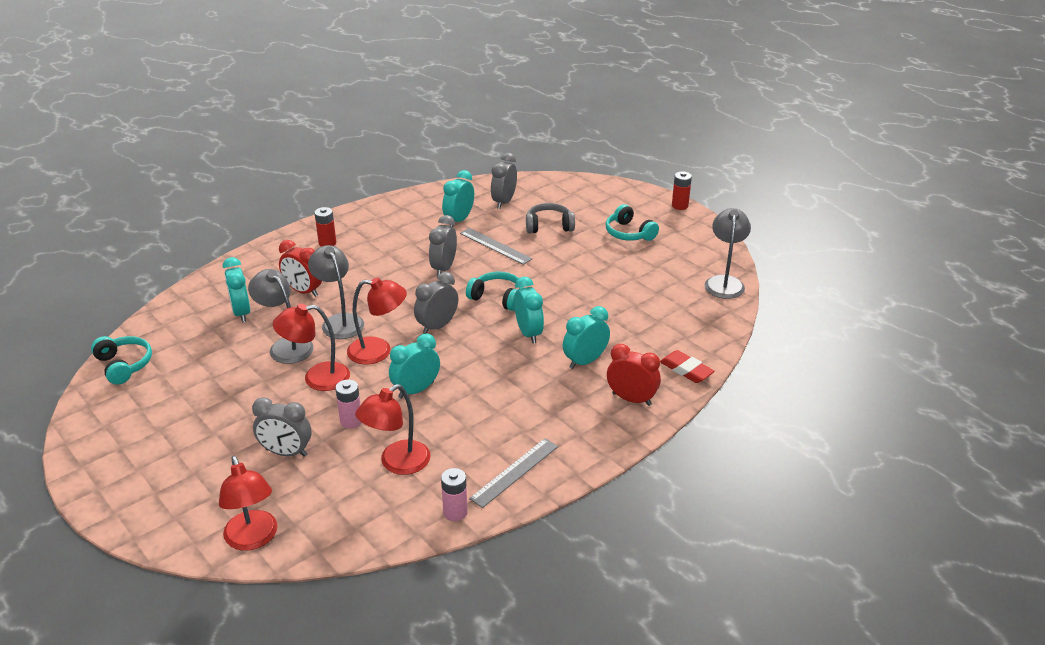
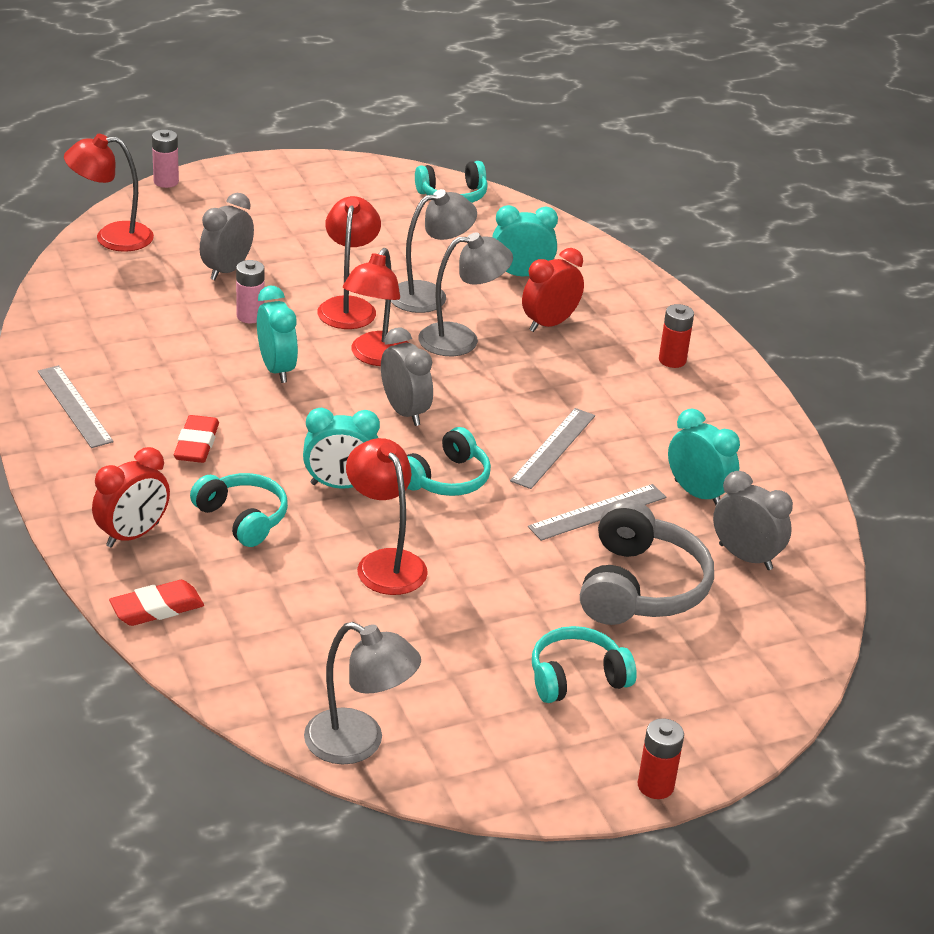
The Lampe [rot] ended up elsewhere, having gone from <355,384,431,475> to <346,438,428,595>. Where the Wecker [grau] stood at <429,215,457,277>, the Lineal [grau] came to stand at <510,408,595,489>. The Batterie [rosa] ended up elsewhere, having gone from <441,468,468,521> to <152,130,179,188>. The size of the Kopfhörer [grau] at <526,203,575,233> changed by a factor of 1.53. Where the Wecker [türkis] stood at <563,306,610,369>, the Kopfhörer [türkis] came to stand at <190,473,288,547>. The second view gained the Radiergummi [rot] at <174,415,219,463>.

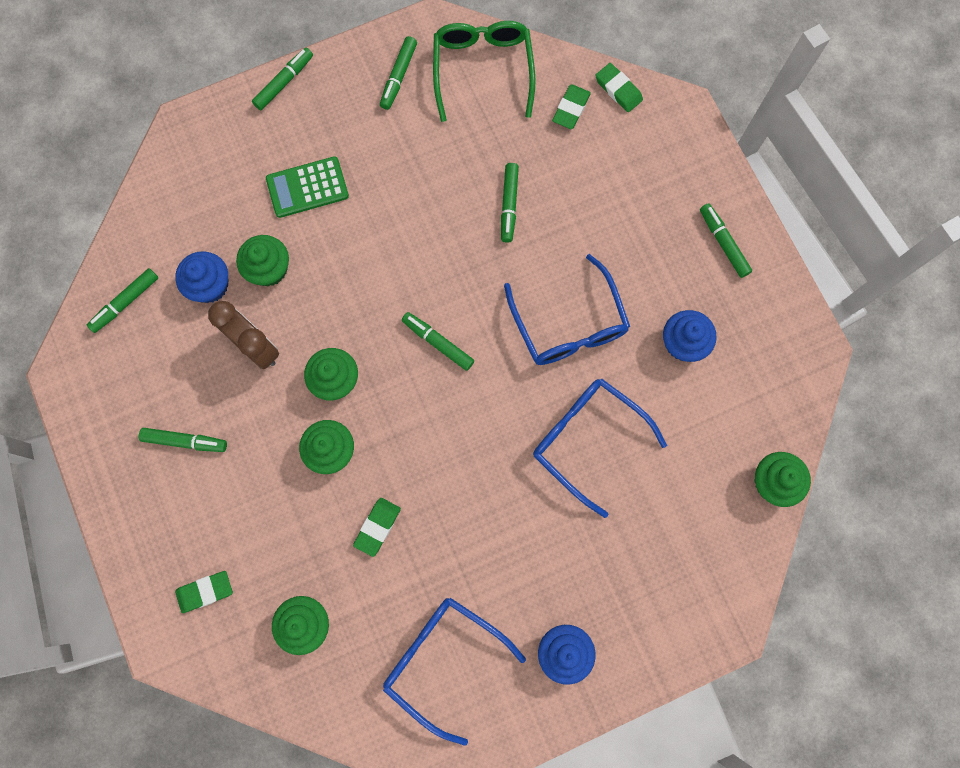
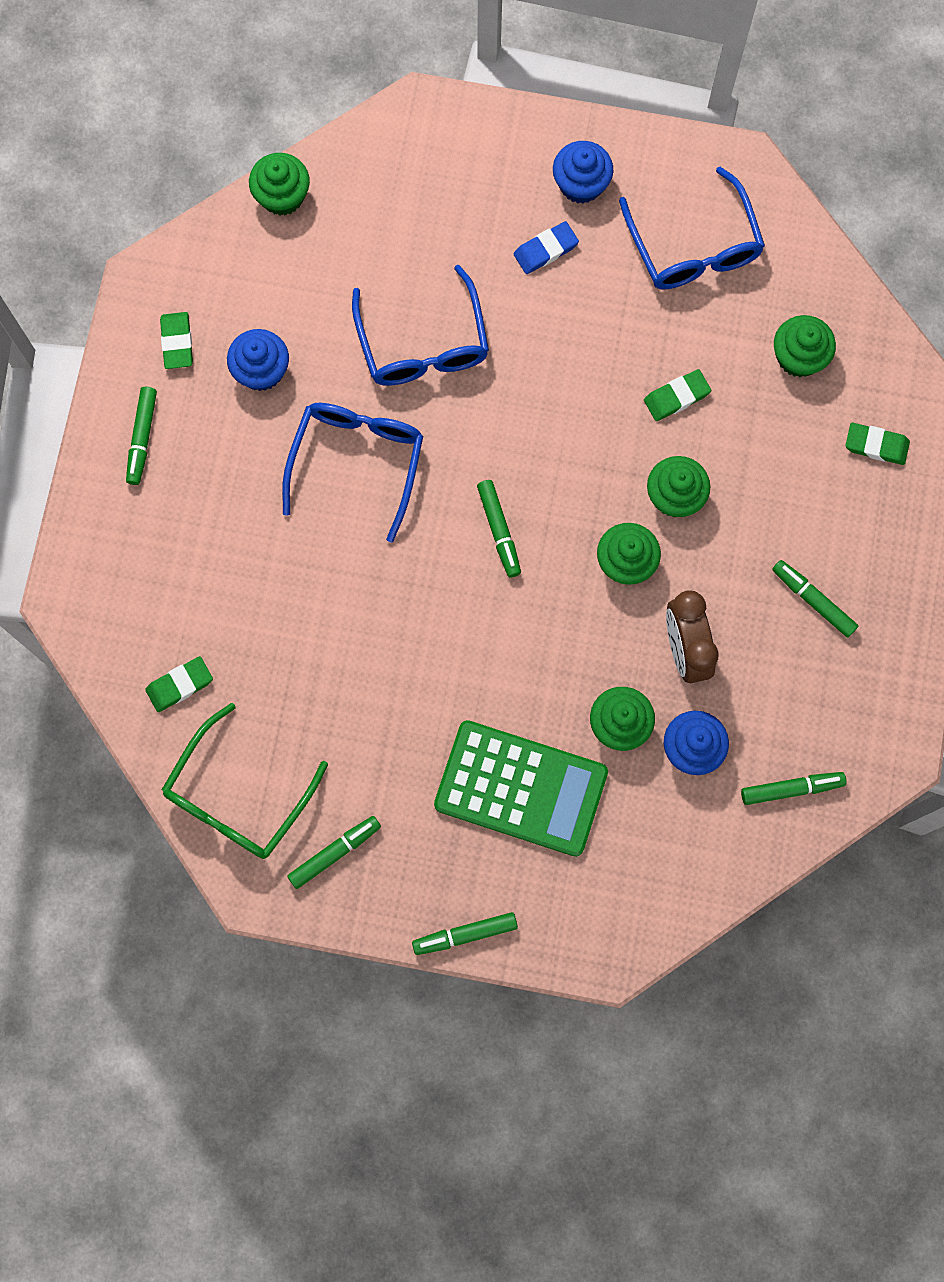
The size of the Taschenrechner [grün] at <266,156,349,218> changed by a factor of 1.61. The second view lost the Filzstift [grün] at <501,163,519,243>. The Radiergummi [grün] ended up elsewhere, having gone from <595,63,643,112> to <160,312,193,369>. The second view gained the Radiergummi [blau] at <514,221,579,274>.

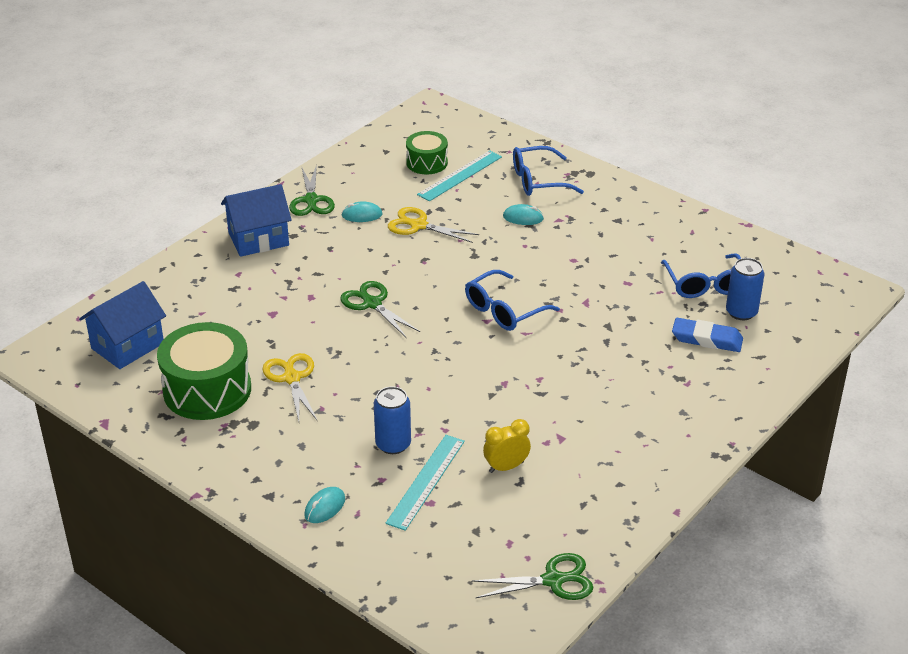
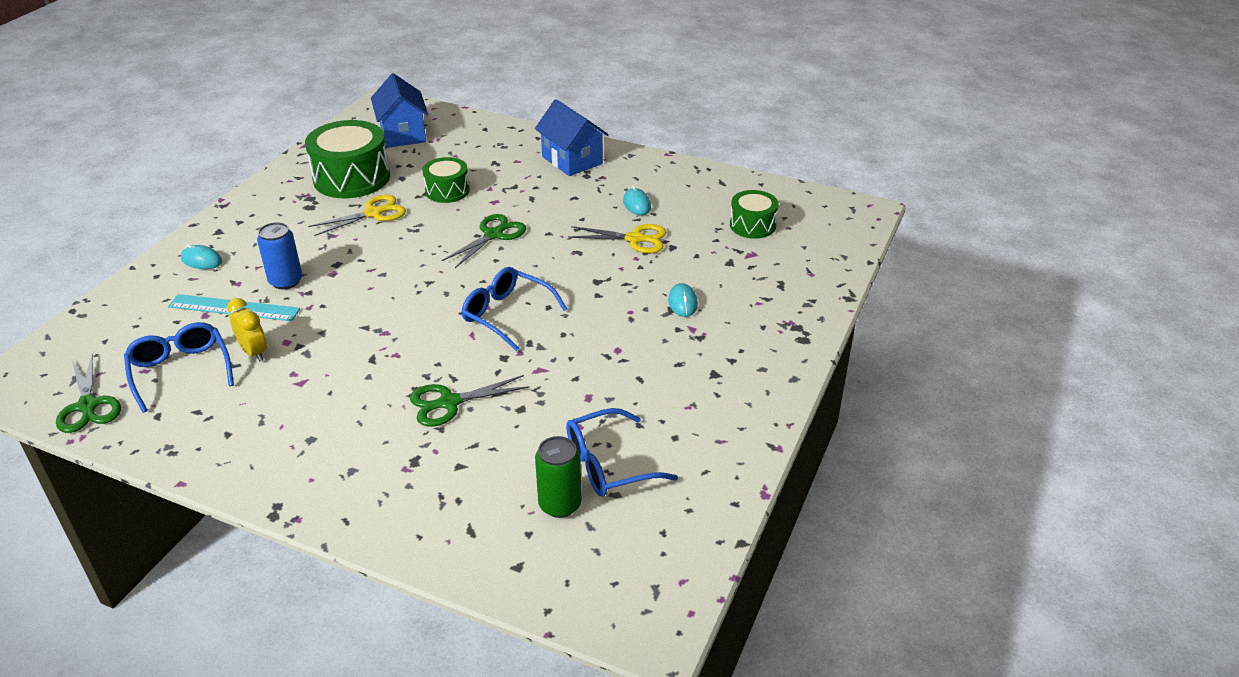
The Haus [blau] at <79,281,166,369> ended up facing another way, 45 degrees clockwise from before. The Schere [grün] ended up elsewhere, having gone from <289,164,335,216> to <410,375,530,426>. The Schere [gelb] at <388,207,479,243> ended up facing another way, 90 degrees clockwise from before. The second view lost the Lineal [türkis] at <417,150,502,201>. The Brille [blau] ended up elsewhere, having gone from <513,146,584,196> to <124,322,234,413>. The second view lost the Radiergummi [blau] at <672,318,743,352>. What was the Dose [blau] at <726,258,764,320> turned into the Dose [grün] at <535,436,582,518>. The second view gained the Trommel [grün] at <422,157,470,203>.

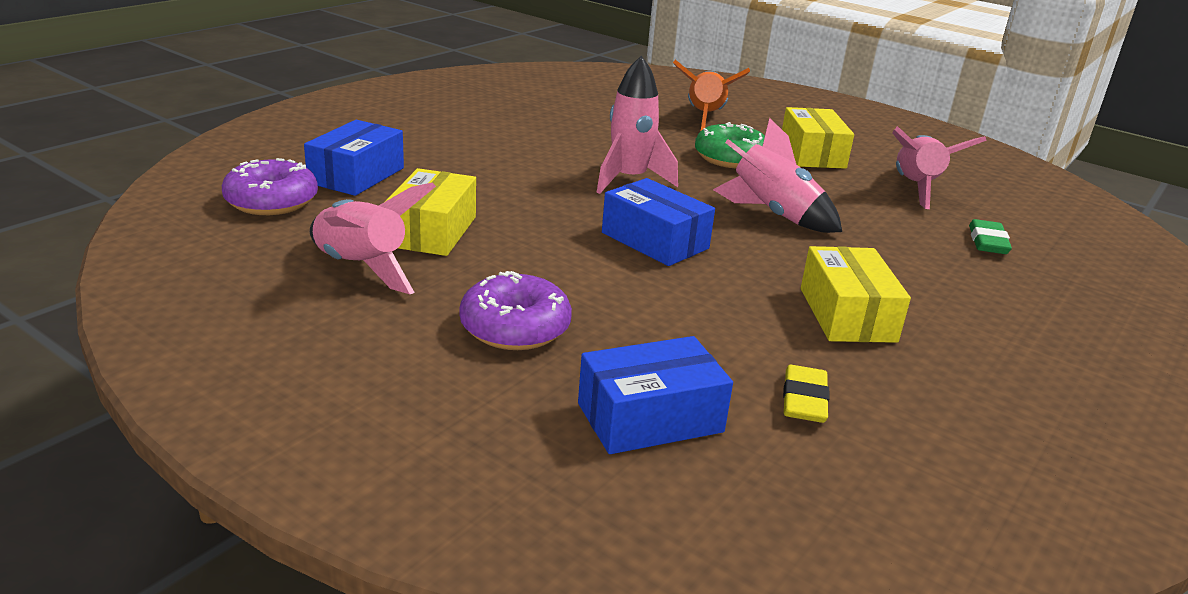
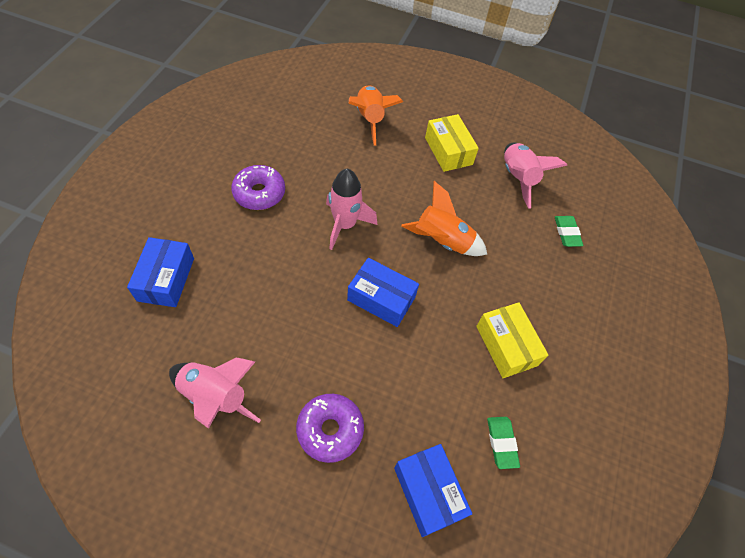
The Donut [lila] ended up elsewhere, having gone from <222,158,318,215> to <231,165,285,210>. The second view lost the Schachtel [gelb] at <385,168,476,256>. The Schachtel [blau] at <578,336,733,454> ended up facing another way, 75 degrees counterclockwise from before. The second view lost the Donut [grün] at <695,122,765,168>. What was the Rakete [rosa] at <713,118,842,233> turned into the Rakete [orange] at <401,181,487,256>. What was the Radiergummi [gelb] at <783,365,830,423> turned into the Radiergummi [grün] at <487,417,520,469>.

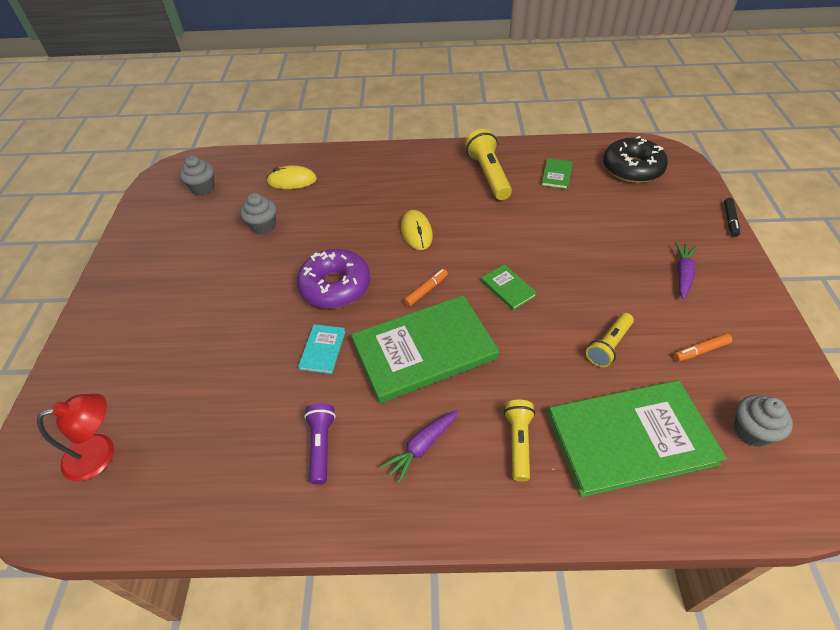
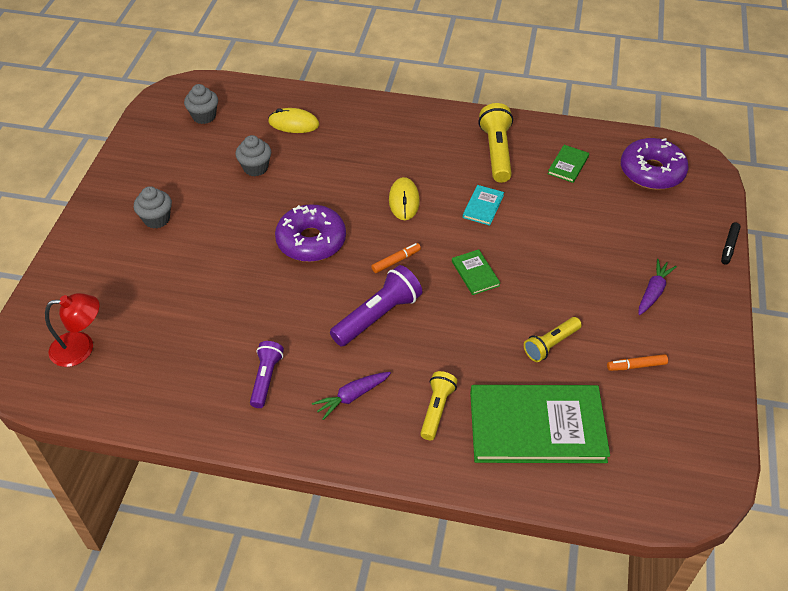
The Buch [türkis] ended up elsewhere, having gone from <298,324,346,374> to <463,185,504,226>. Where the Buch [grün] stood at <351,295,499,404>, the Taschenlampe [lila] came to stand at <330,265,422,346>. What was the Donut [schwarz] at <603,136,668,183> turned into the Donut [lila] at <621,138,688,190>. The Muffin [grau] ended up elsewhere, having gone from <734,395,793,447> to <134,186,172,228>.

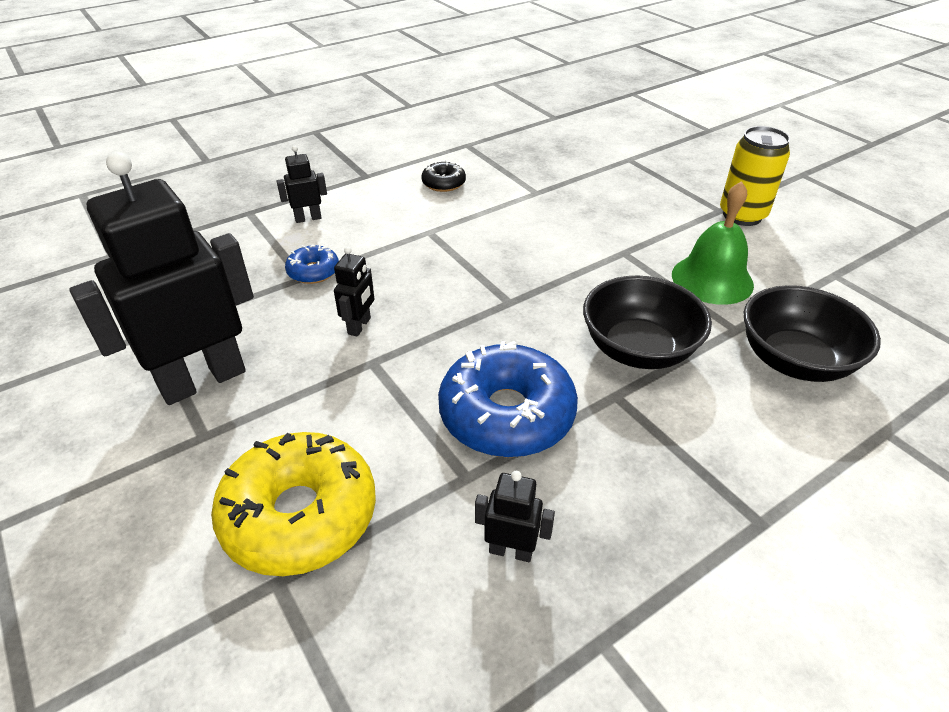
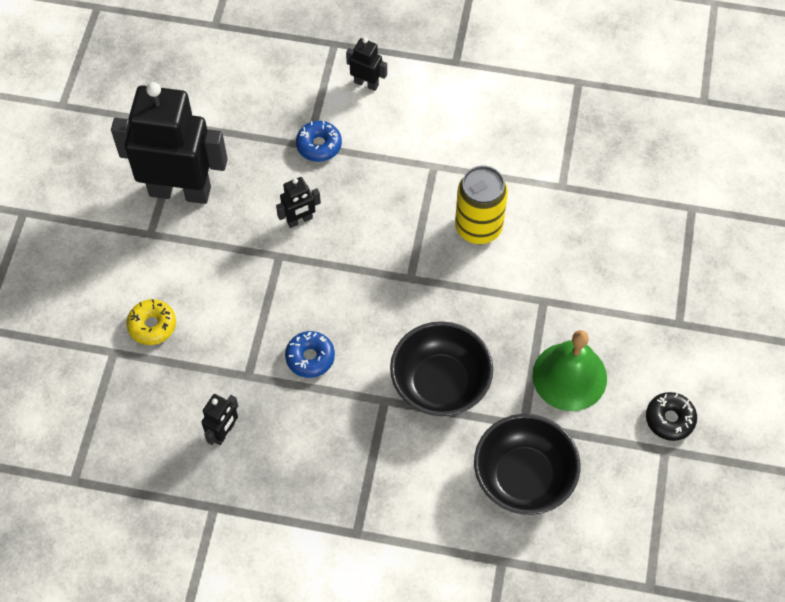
The size of the Donut [gelb] at <211,432,376,576> changed by a factor of 0.49. The Donut [schwarz] ended up elsewhere, having gone from <421,160,466,192> to <646,392,697,441>. The size of the Donut [blau] at <438,341,578,458> changed by a factor of 0.49. The Roboter [schwarz] at <475,471,555,562> ended up facing another way, 60 degrees clockwise from before. The Dose [gelb] ended up elsewhere, having gone from <720,126,790,226> to <455,166,508,244>.

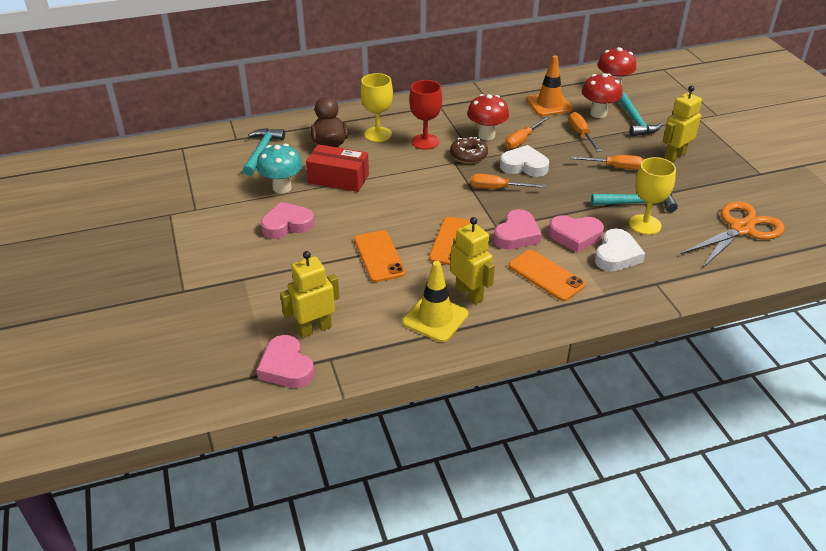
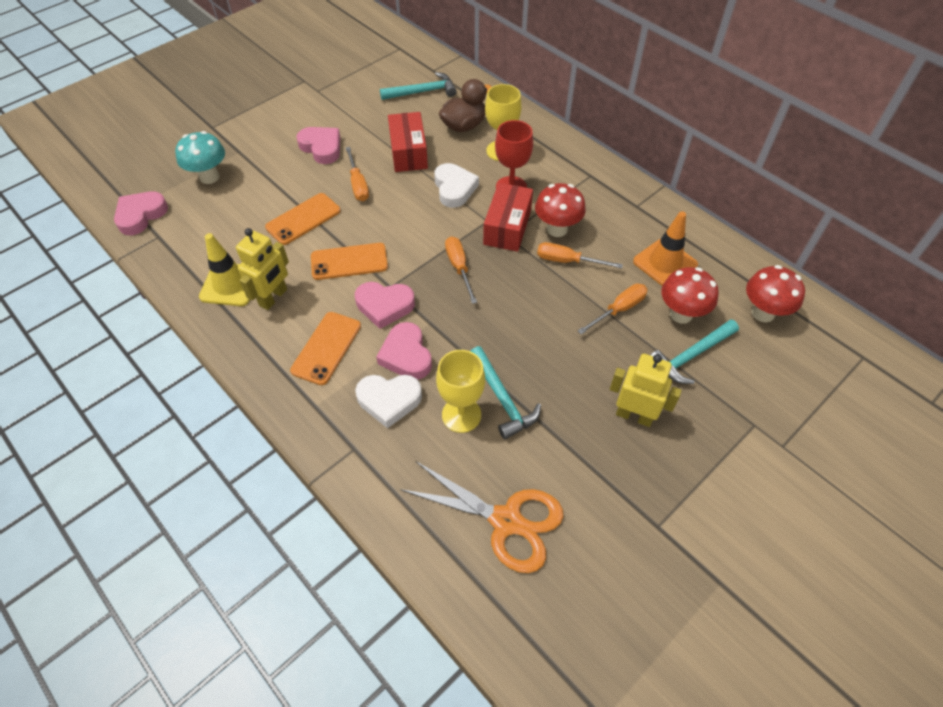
The Pilz [türkis] ended up elsewhere, having gone from <256,144,302,194> to <175,131,225,184>. The second view lost the Roboter [gelb] at <280,251,340,338>. Where the Donut [braun] stood at <450,137,488,163>, the Schachtel [rot] came to stand at <483,183,533,252>. The Herz [weiß] ended up elsewhere, having gone from <500,145,549,177> to <434,163,479,208>. The Schraubenzieher [orange] ended up elsewhere, having gone from <570,155,644,170> to <346,147,369,201>.

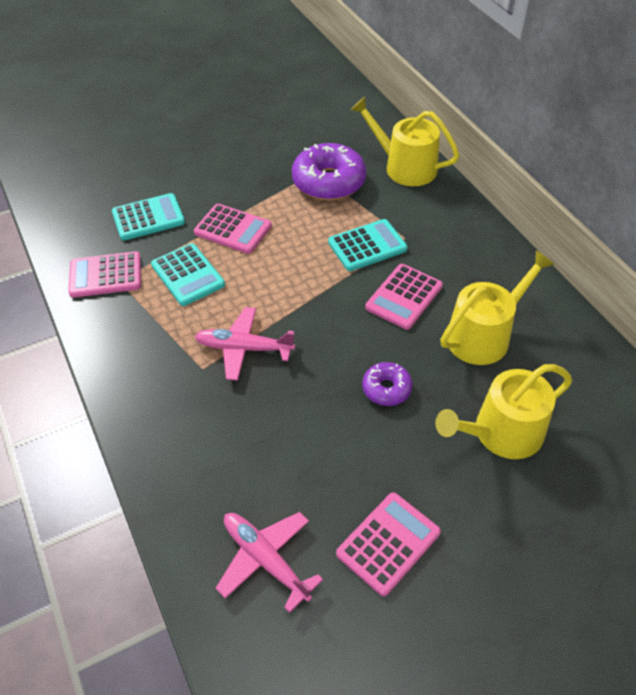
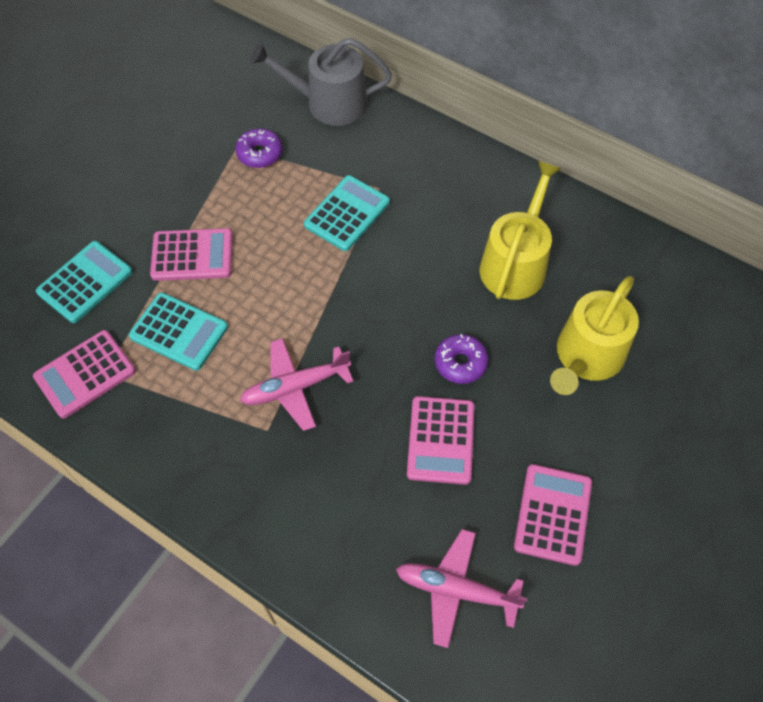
The size of the Donut [lila] at <292,143,366,200> changed by a factor of 0.53. What was the Gießkanne [gelb] at <351,97,459,186> turned into the Gießkanne [grau] at <250,38,392,126>. The Taschenrechner [rosa] ended up elsewhere, having gone from <365,264,443,330> to <407,396,475,485>.

